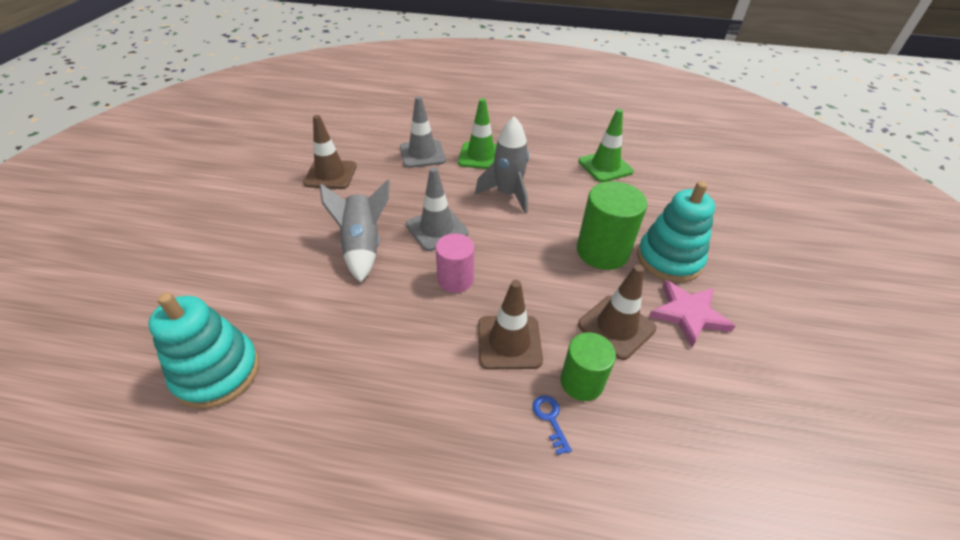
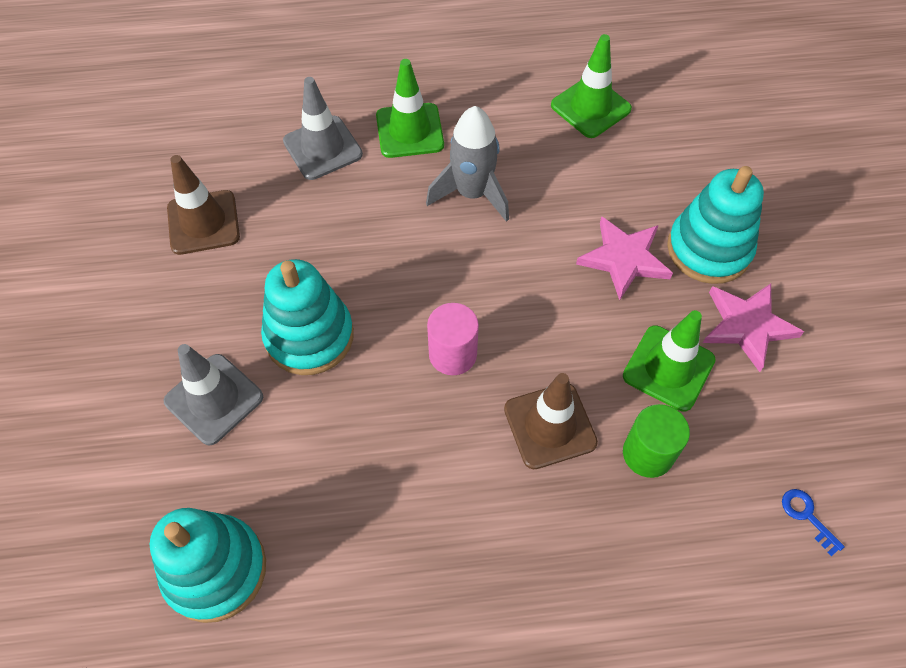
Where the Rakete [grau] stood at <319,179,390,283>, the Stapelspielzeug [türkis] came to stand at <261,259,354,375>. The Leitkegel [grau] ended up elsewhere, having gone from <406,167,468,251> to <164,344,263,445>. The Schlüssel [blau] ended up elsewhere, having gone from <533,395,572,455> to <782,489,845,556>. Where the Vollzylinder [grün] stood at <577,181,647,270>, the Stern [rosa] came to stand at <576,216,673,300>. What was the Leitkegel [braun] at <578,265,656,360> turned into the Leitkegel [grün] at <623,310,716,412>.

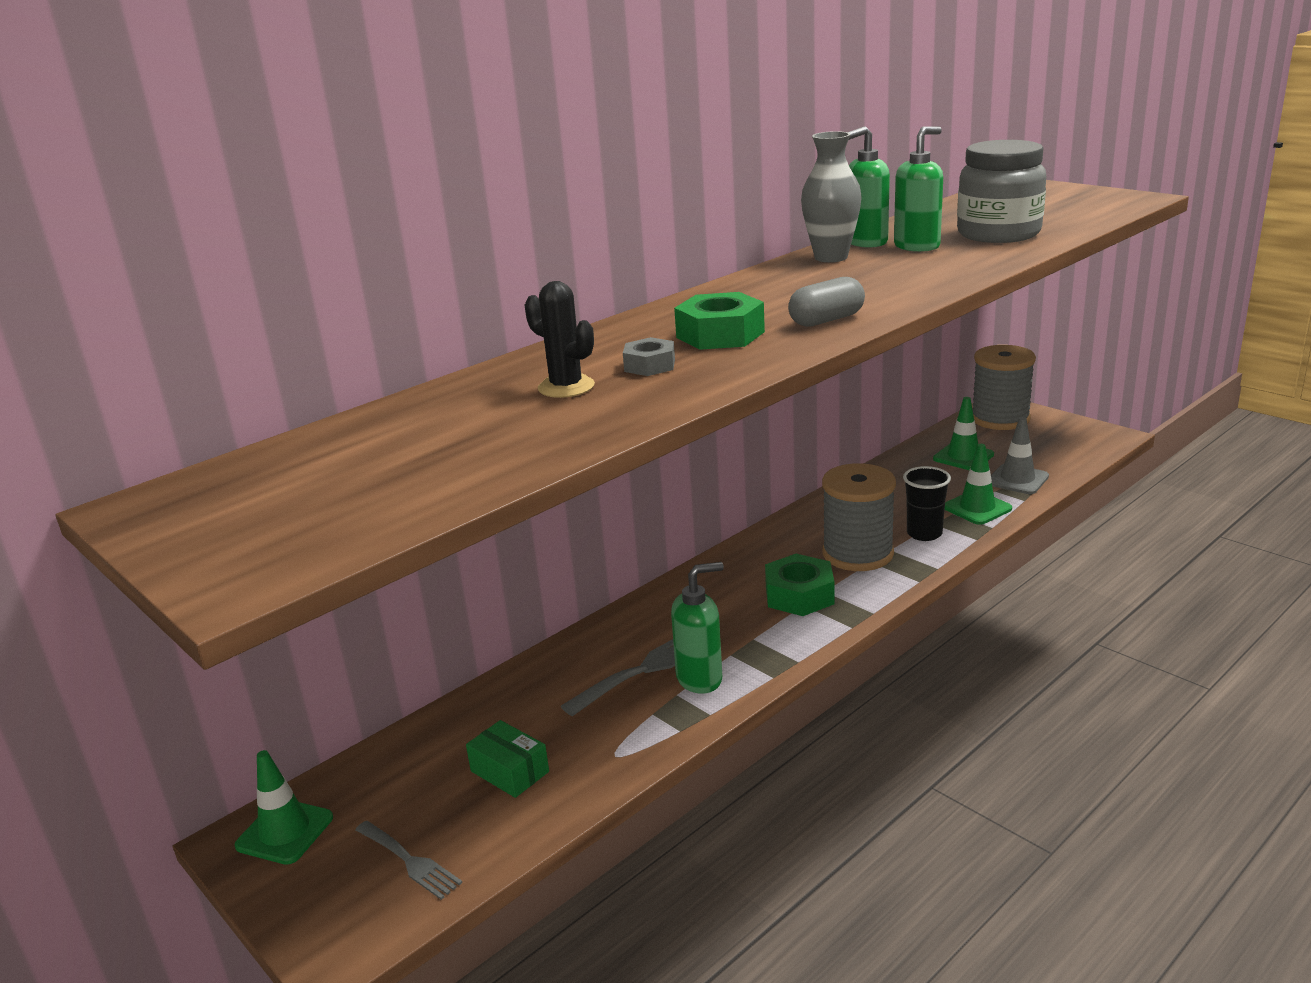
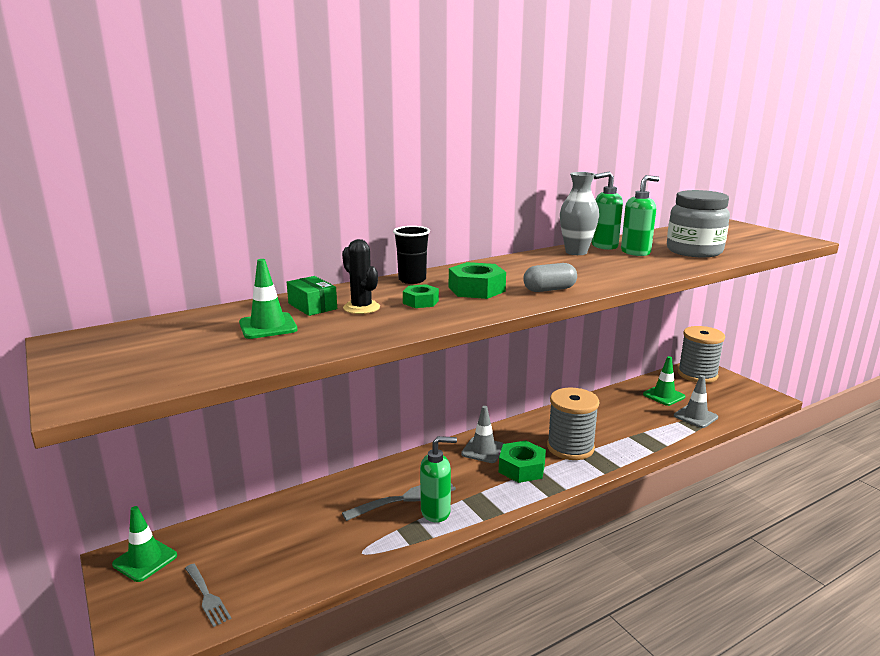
The Schachtel [grün] ended up elsewhere, having gone from <466,720,549,798> to <287,276,337,316>. What was the Sechskantmutter [grau] at <623,337,675,376> turned into the Sechskantmutter [grün] at <403,284,439,308>. The Becher [schwarz] ended up elsewhere, having gone from <903,466,951,541> to <393,226,430,284>. The Leitkegel [grün] ended up elsewhere, having gone from <945,444,1012,525> to <239,259,298,339>. The second view gained the Leitkegel [grau] at <461,406,504,463>.

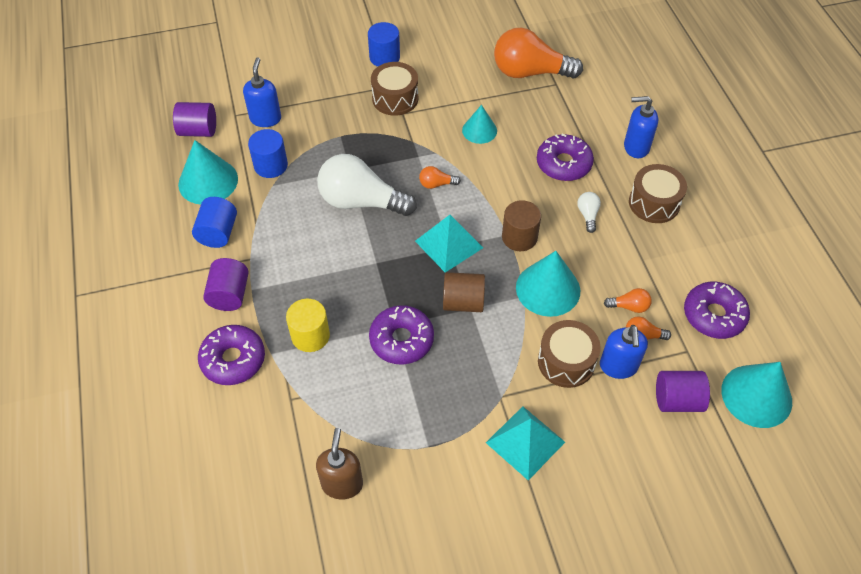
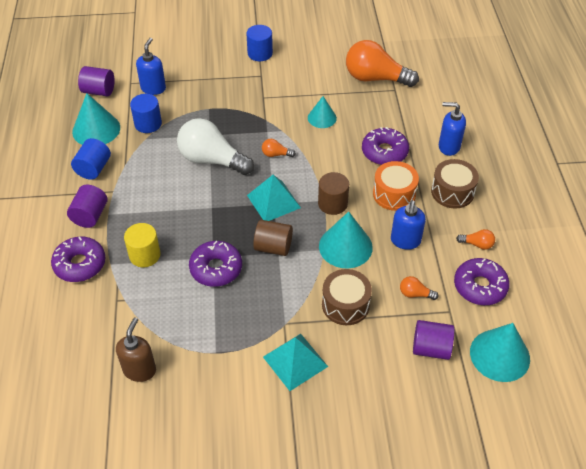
The second view lost the Trommel [braun] at <371,62,418,116>. Where the Glühbirne [weiß] stood at <577,192,601,233>, the Trommel [orange] came to stand at <373,161,419,211>. The Seifenspender [blau] ended up elsewhere, having gone from <600,325,648,379> to <391,200,426,250>. The Glühbirne [orange] ended up elsewhere, having gone from <604,288,652,313> to <456,229,495,250>.

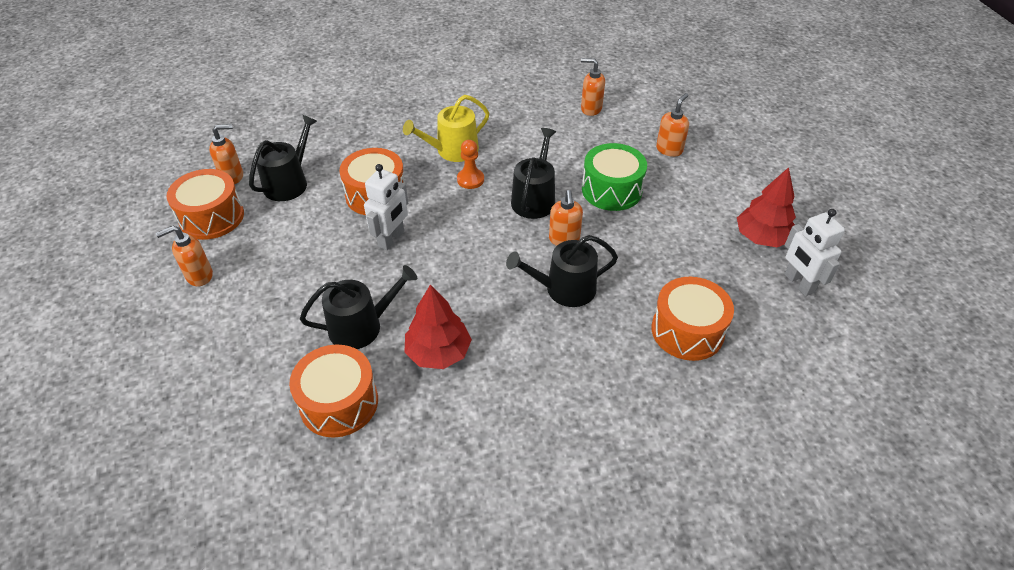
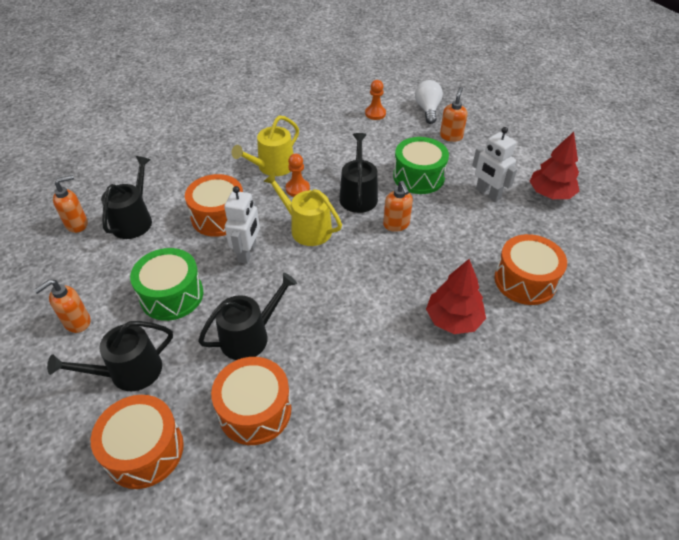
The Trommel [orange] ended up elsewhere, having gone from <167,169,244,240> to <91,395,184,489>. The Baum [rot] ended up elsewhere, having gone from <404,284,472,369> to <426,259,486,334>. The Gießkanne [schwarz] ended up elsewhere, having gone from <506,235,618,307> to <47,321,173,391>. Where the Seifenspender [orange] stood at <581,58,605,116>, the Bauer [orange] came to stand at <365,80,386,120>. The Roboter [weiß] ended up elsewhere, having gone from <785,209,845,296> to <472,127,517,202>. The second view gained the Trommel [grün] at <130,248,203,321>. The second view gained the Gießkanne [gelb] at <263,172,342,246>. The second view gained the Glühbirne [weiß] at <415,80,443,124>.

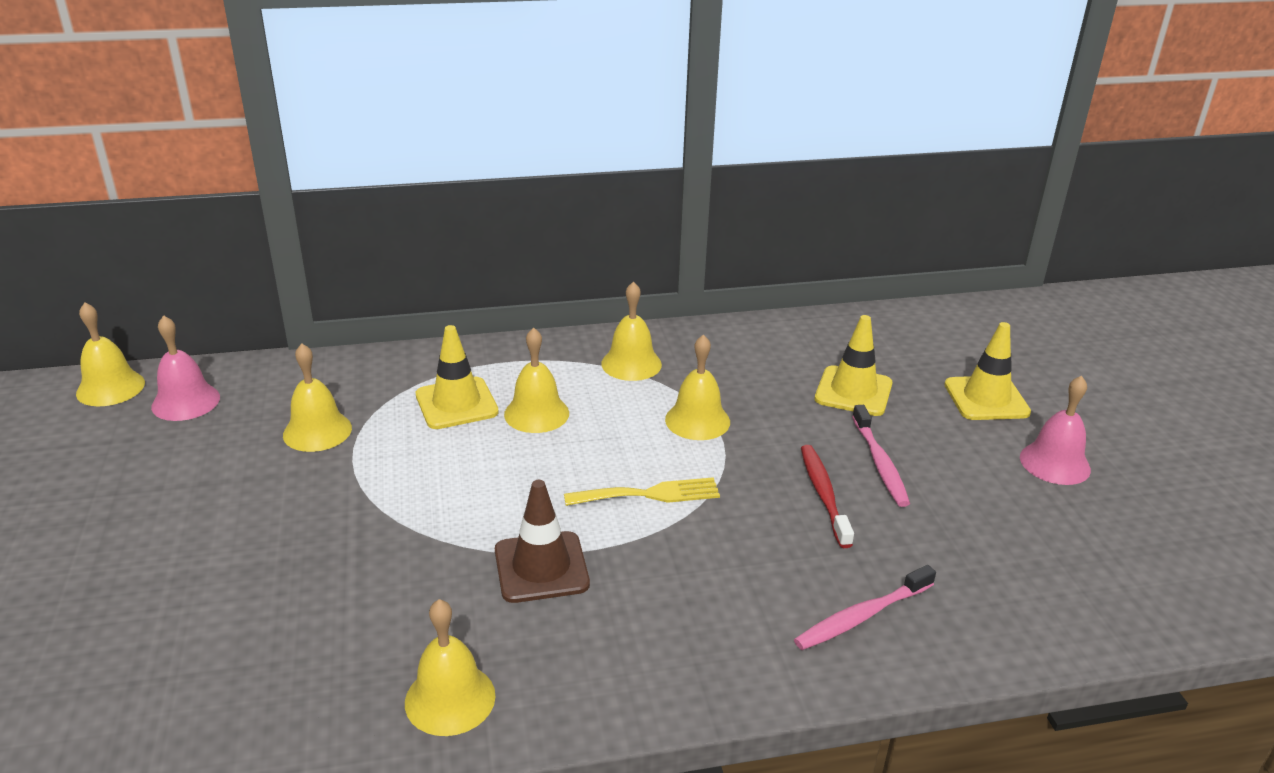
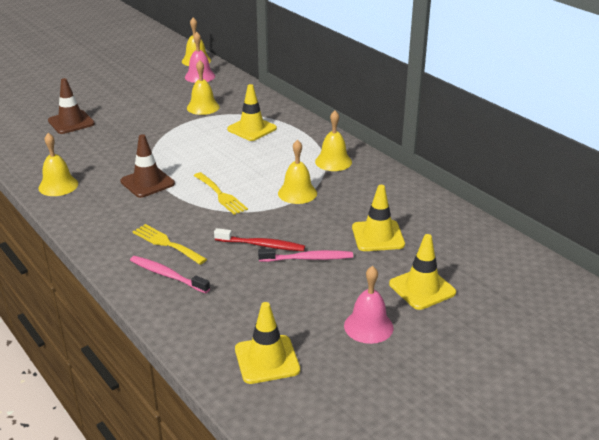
The second view lost the Glocke [gelb] at <504,327,569,433>. The Zahnbürste [rot] at <801,445,854,548> ended up facing another way, 45 degrees clockwise from before. The Zahnbürste [rosa] at <852,405,910,507> ended up facing another way, 150 degrees counterclockwise from before. The second view gained the Leitkegel [braun] at <48,78,95,134>. The second view gained the Gabel [gelb] at <132,224,207,265>. The second view gained the Leitkegel [gelb] at <235,302,300,384>.

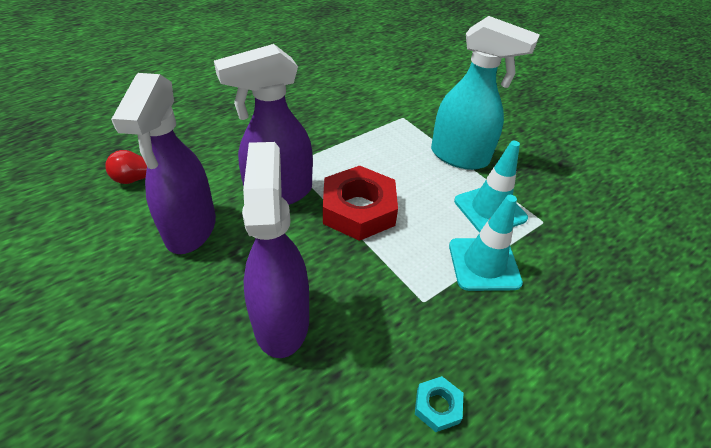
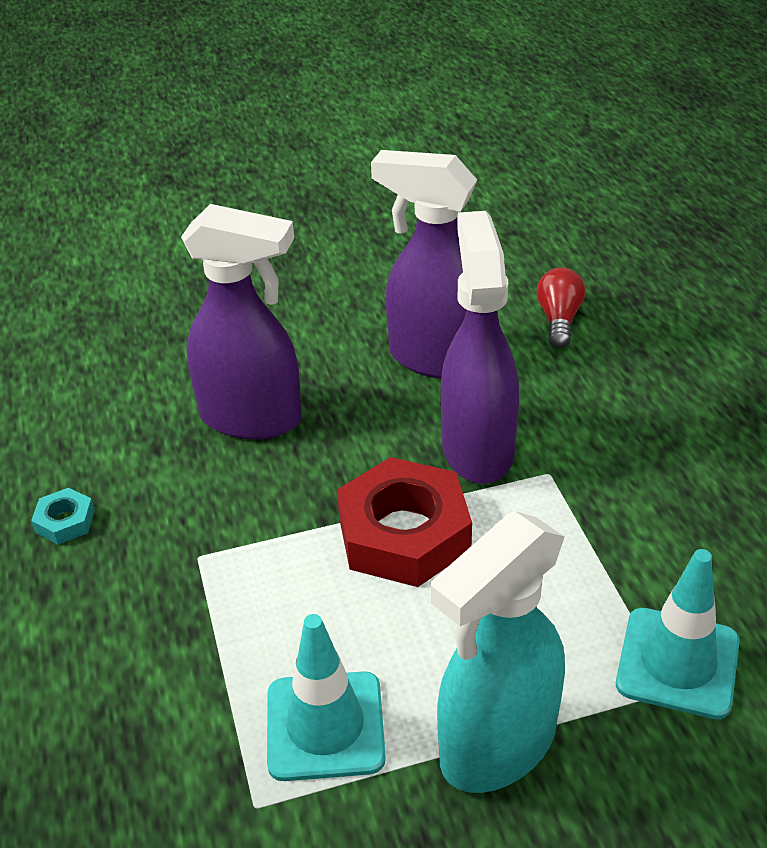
The Leitkegel [türkis] ended up elsewhere, having gone from <449,195,523,291> to <616,549,740,719>.

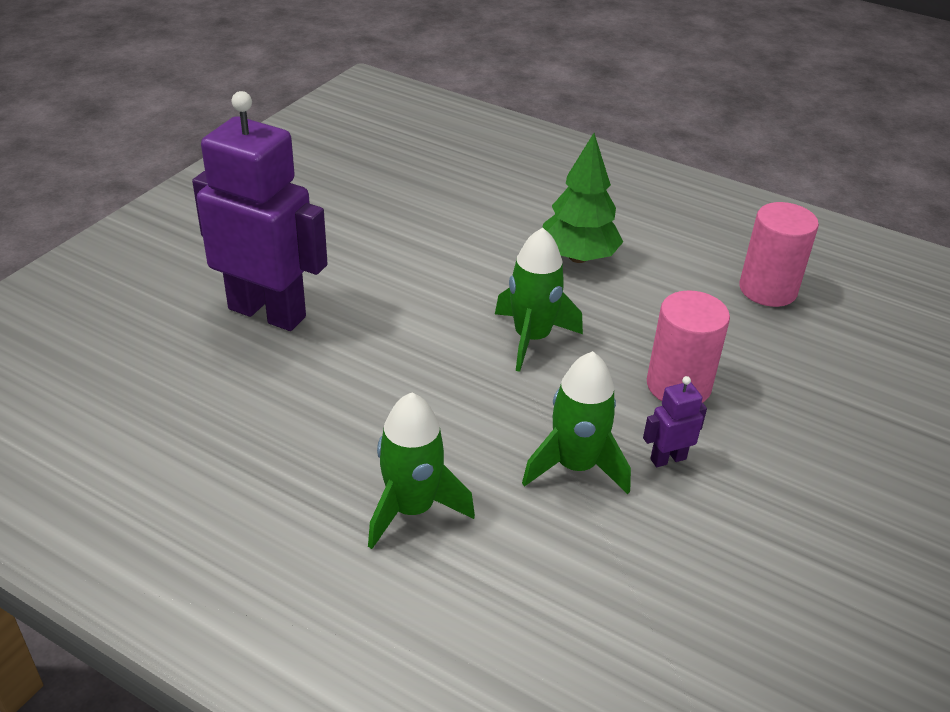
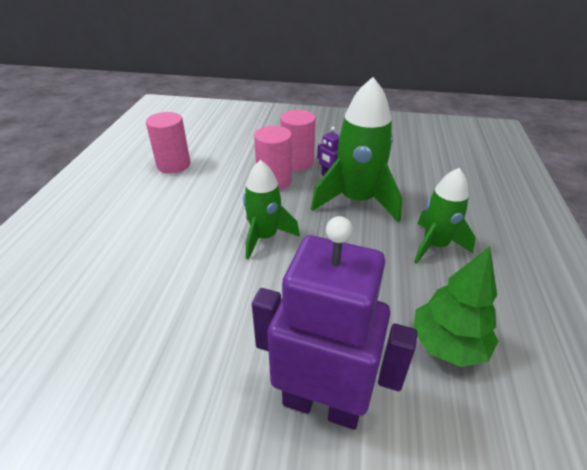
The Roboter [lila] at <192,91,328,331> ended up facing another way, 105 degrees clockwise from before. The size of the Rakete [grün] at <522,351,631,494> changed by a factor of 1.55. The Baum [grün] ended up elsewhere, having gone from <542,133,623,263> to <413,246,499,367>. The second view gained the Vollzylinder [rosa] at <280,110,316,171>.

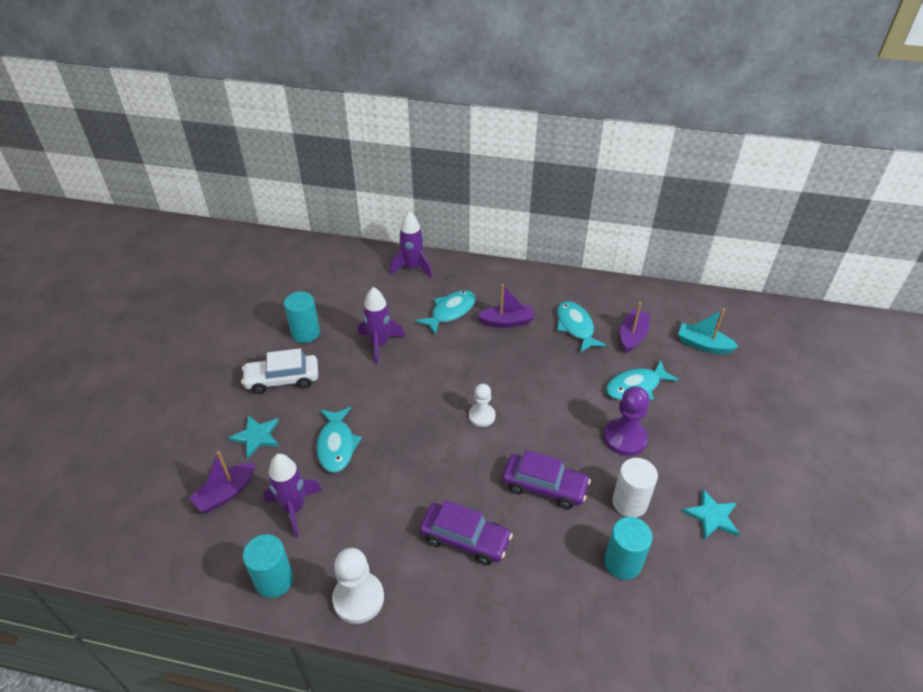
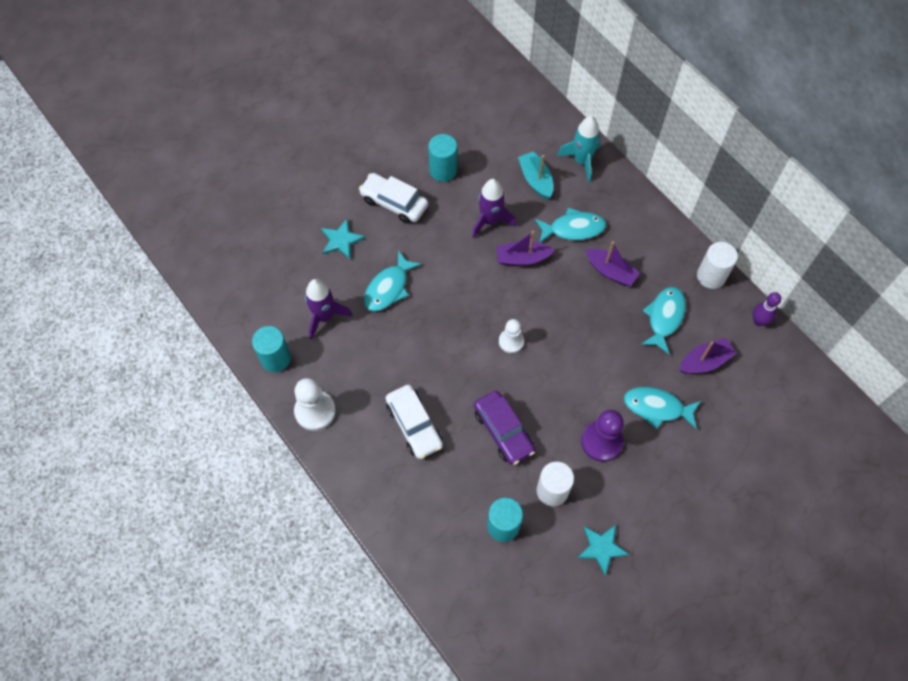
The Boot [lila] ended up elsewhere, having gone from <189,451,255,513> to <496,231,555,266>. What was the Rakete [lila] at <390,211,432,278> turned into the Rakete [türkis] at <557,116,601,182>. What was the Auto [lila] at <420,500,513,565> turned into the Auto [weiß] at <386,384,443,459>. The Boot [türkis] ended up elsewhere, having gone from <678,308,739,354> to <518,151,553,199>. The second view gained the Vollzylinder [weiß] at <697,242,738,289>. The second view gained the Bowlingkegel [lila] at <753,292,781,326>.

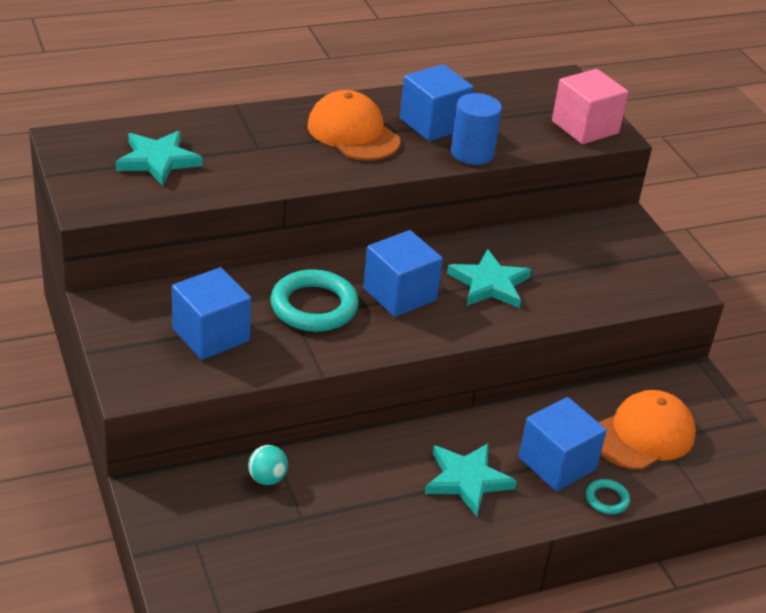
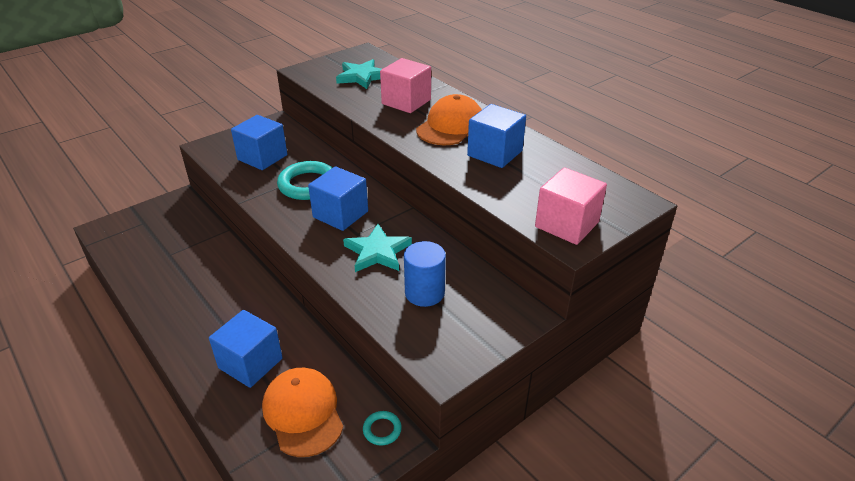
The second view lost the Ball [türkis] at <248,445,288,485>. The second view lost the Stern [türkis] at <425,443,517,516>. The Vollzylinder [blau] ended up elsewhere, having gone from <451,93,502,165> to <404,241,446,307>. The Ring [türkis] ended up elsewhere, having gone from <586,479,630,514> to <363,411,402,446>. The Kappe [orange] at <598,390,696,470> ended up facing another way, 150 degrees counterclockwise from before. The second view gained the Kubus [rosa] at <380,58,431,113>.

